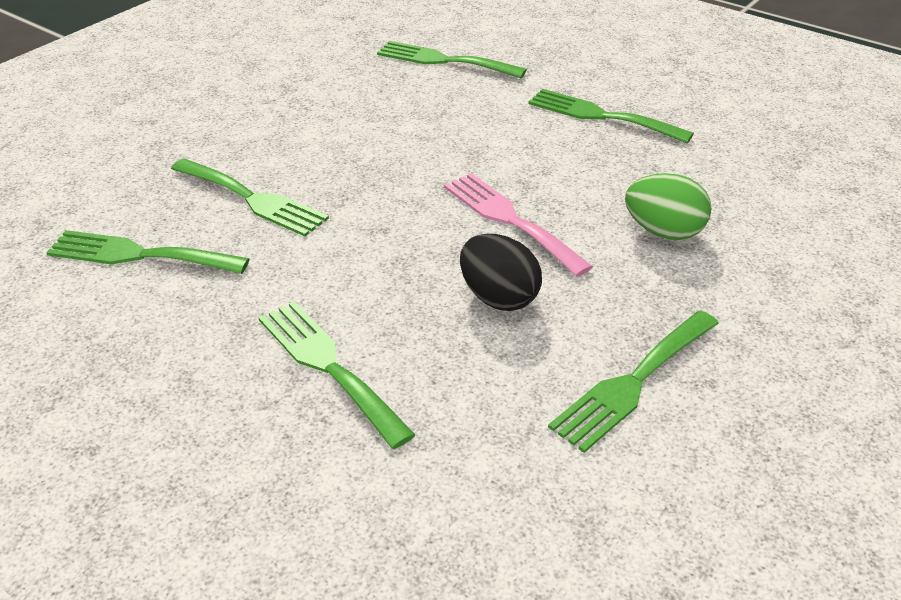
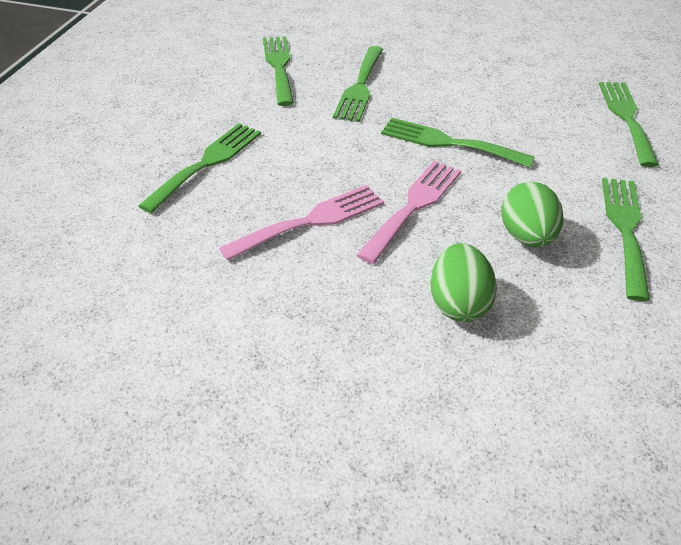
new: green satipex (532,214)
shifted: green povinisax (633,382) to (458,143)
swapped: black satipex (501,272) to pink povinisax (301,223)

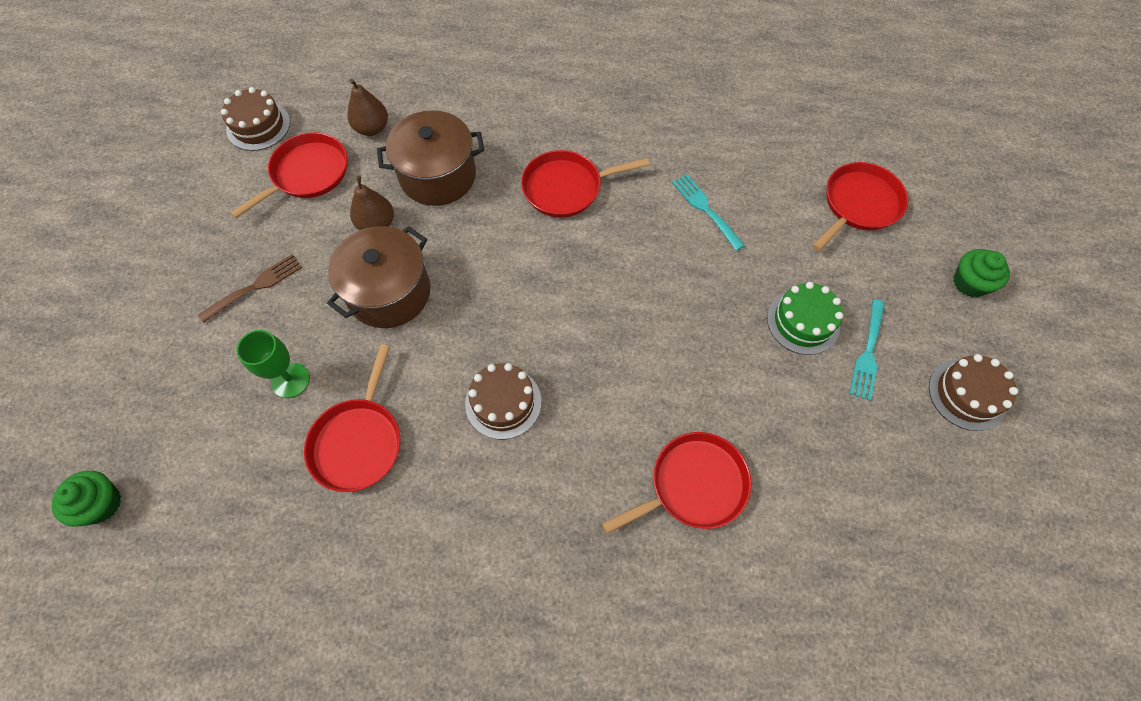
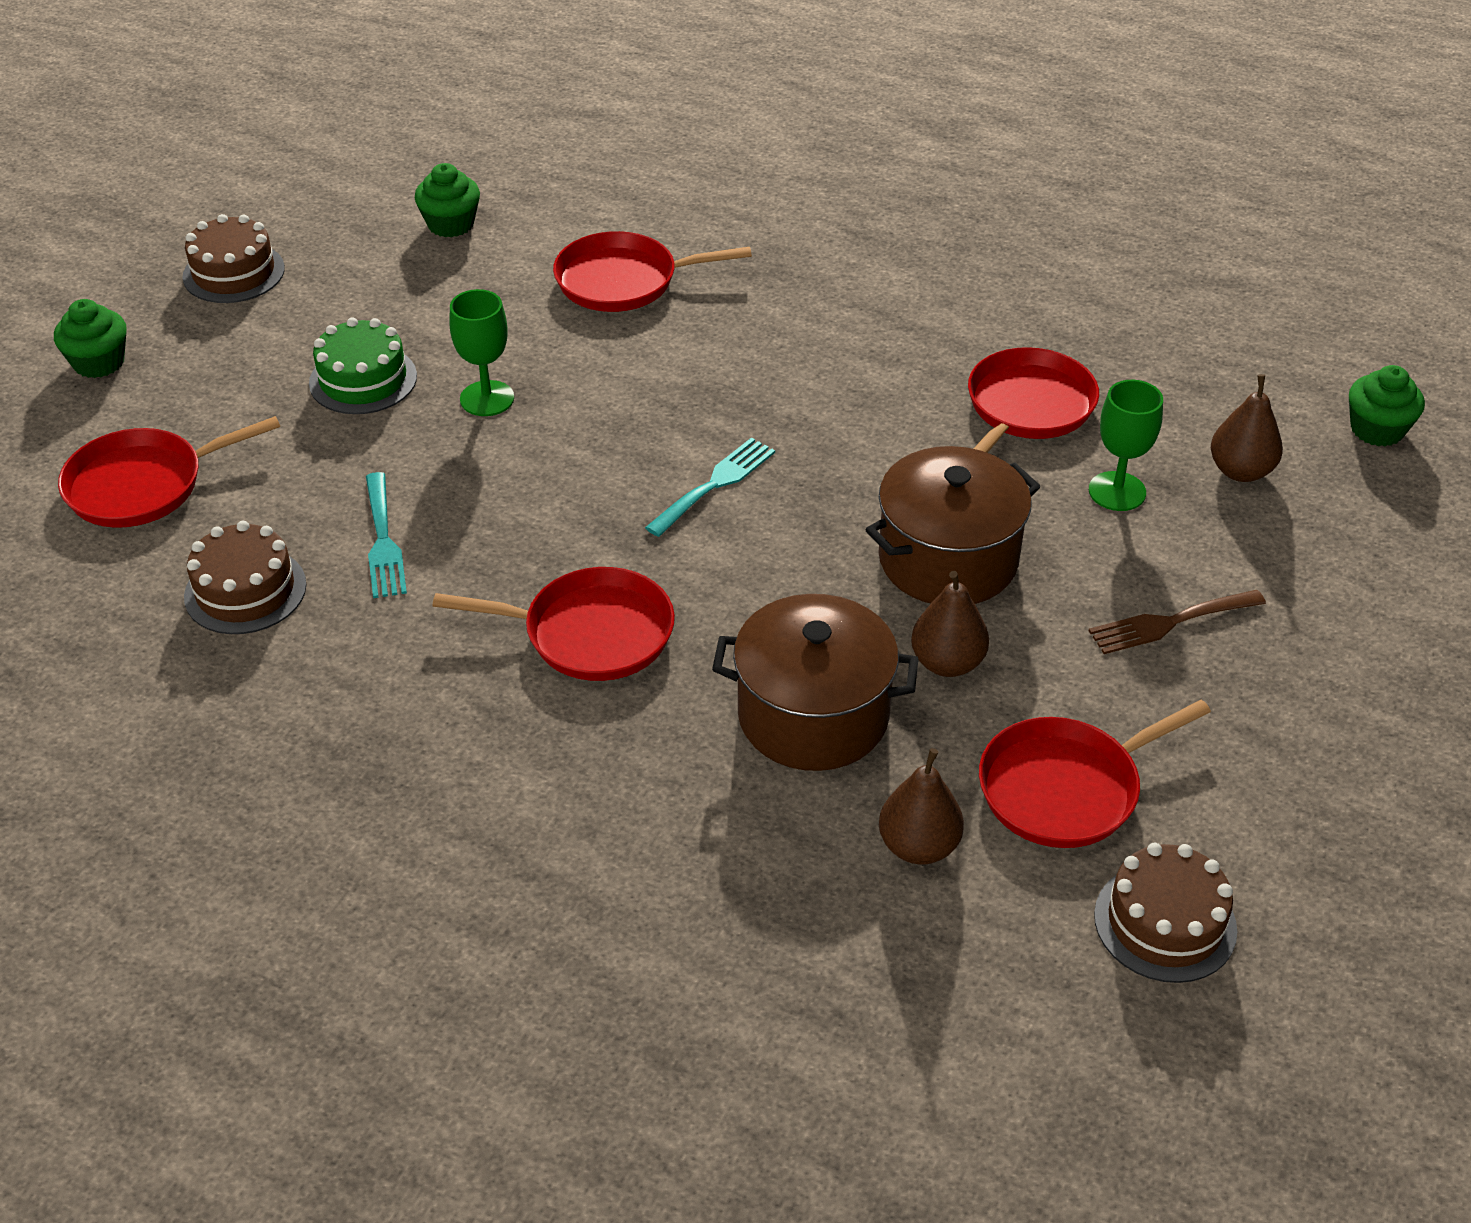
new: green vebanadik (447,200); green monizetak (481,352); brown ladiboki (1247,428)
shifted: turquoise povinisax (867,350) to (710,487); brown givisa (503,401) to (245,577)

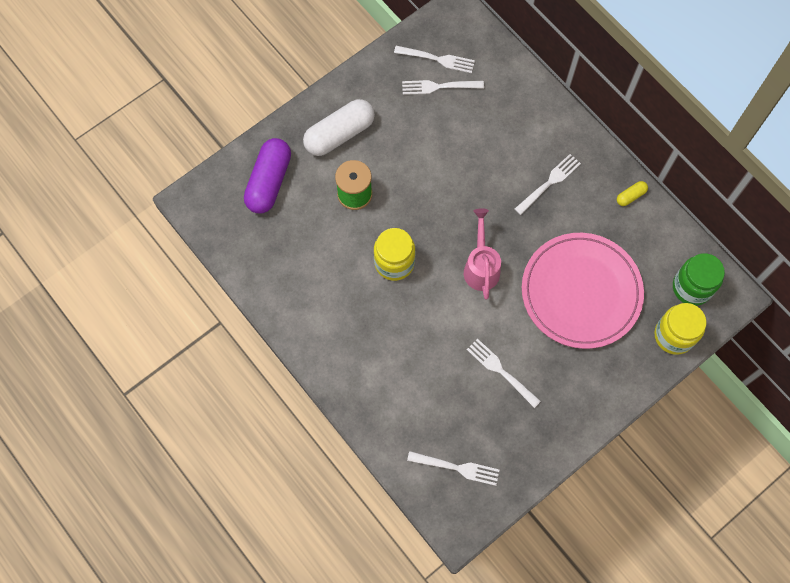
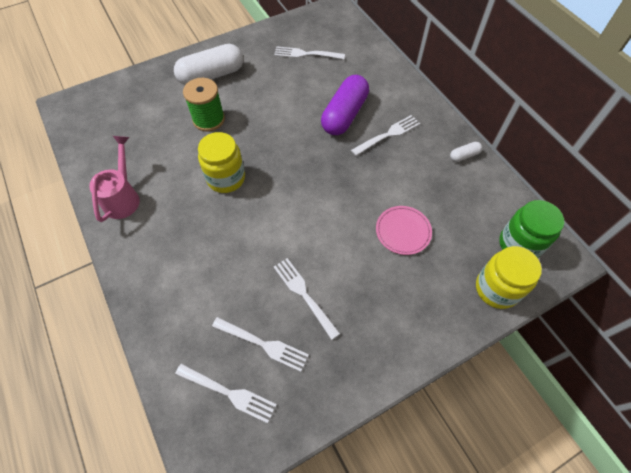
shifted: white povinisax (434,59) to (260,344); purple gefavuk (267,175) to (345,105); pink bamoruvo (482,254) to (114,179)
repainted: yellow gefavuk (632,193) to white gefavuk (466,152)
scaled: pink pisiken (583,291) = (404,230) x0.45

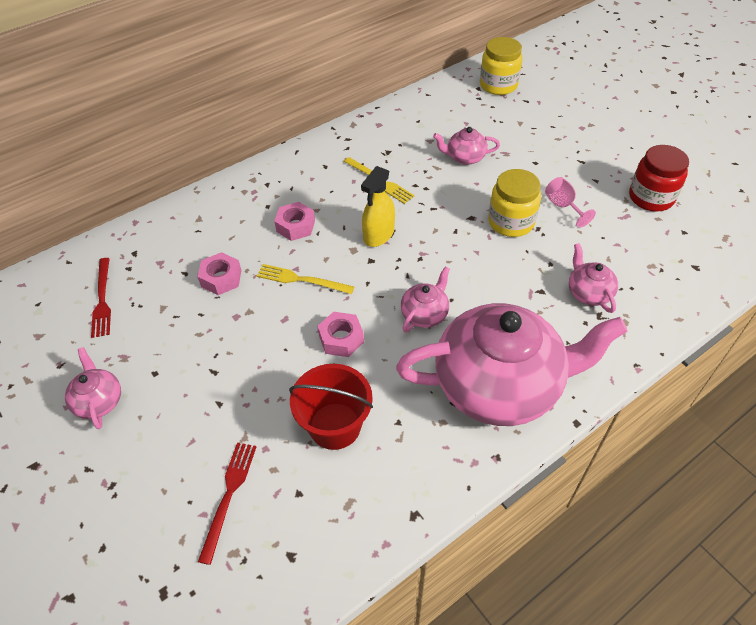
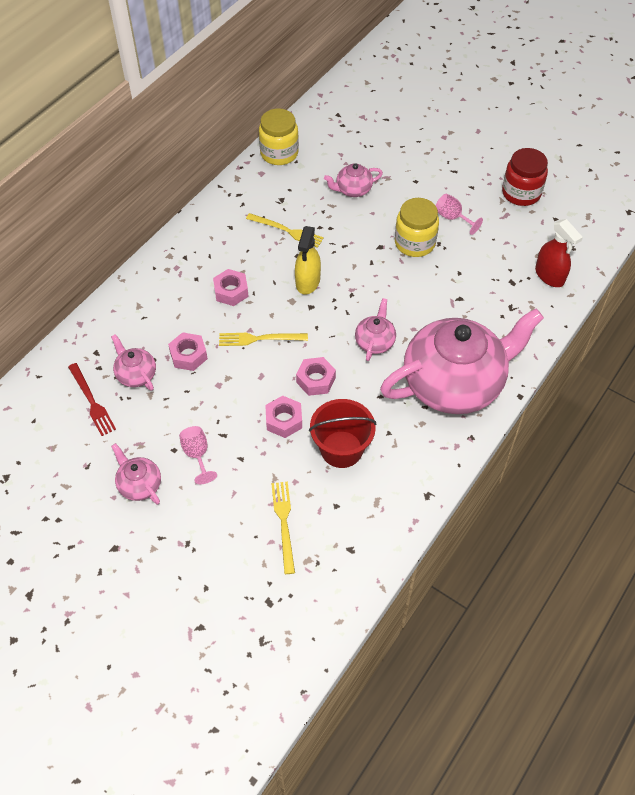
new: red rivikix (559,253); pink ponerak (283,417); pink monizetak (198,455)
shifted: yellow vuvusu (501,66) to (279,136); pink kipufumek (593,278) to (133,362)
repainted: red povinisax (227,504) to yellow povinisax (283,528)

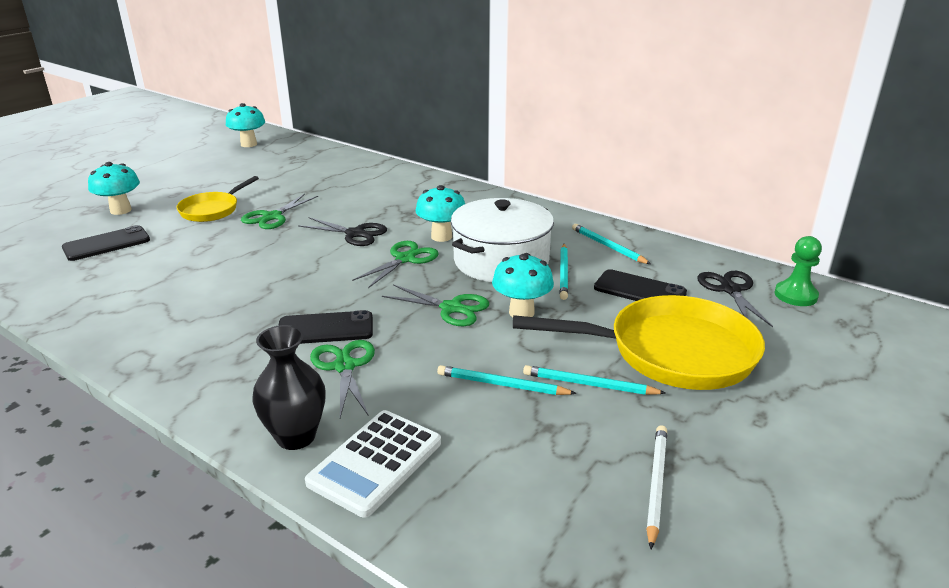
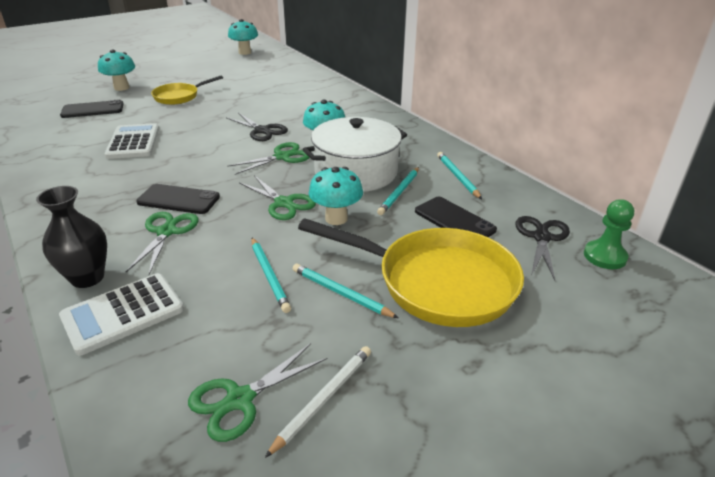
new: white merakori (131,141)
shifted: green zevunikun (279,211) to (257,392)
rotated: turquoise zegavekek (507,380) = (271,275) 150 degrees counterclockwise

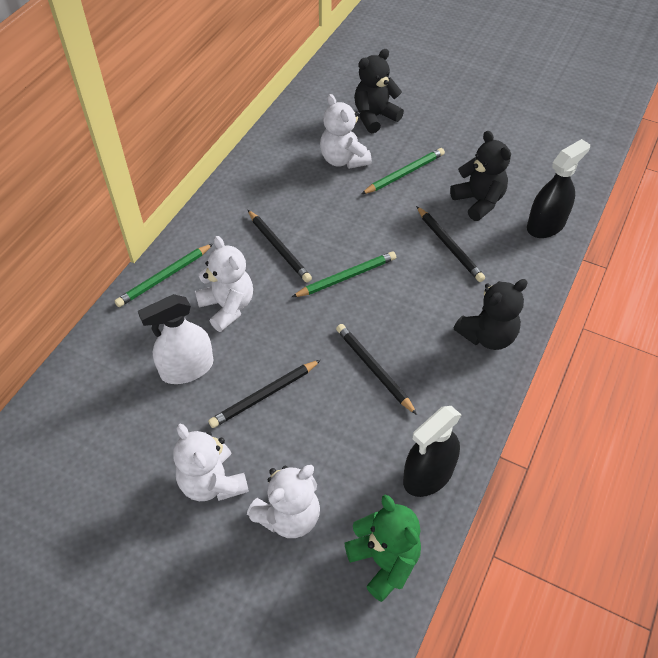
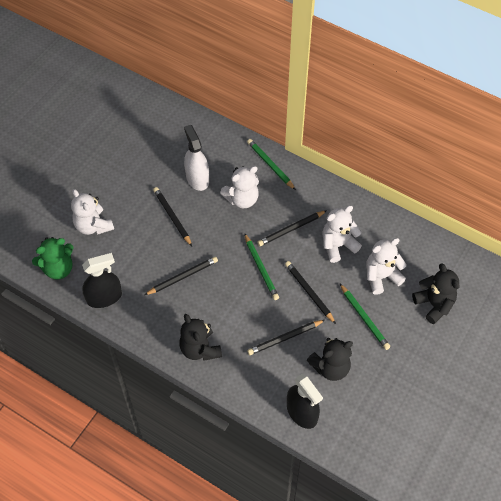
new: black zegavekek (310,292)
shifted: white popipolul (211,462) to (342,234)
rotated: black rivikix (432,451) = (102,280) 105 degrees clockwise

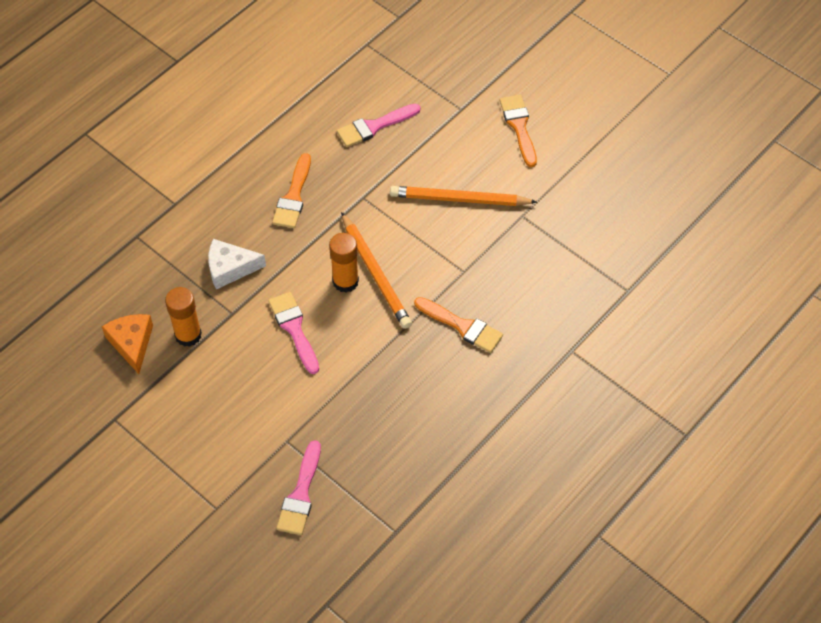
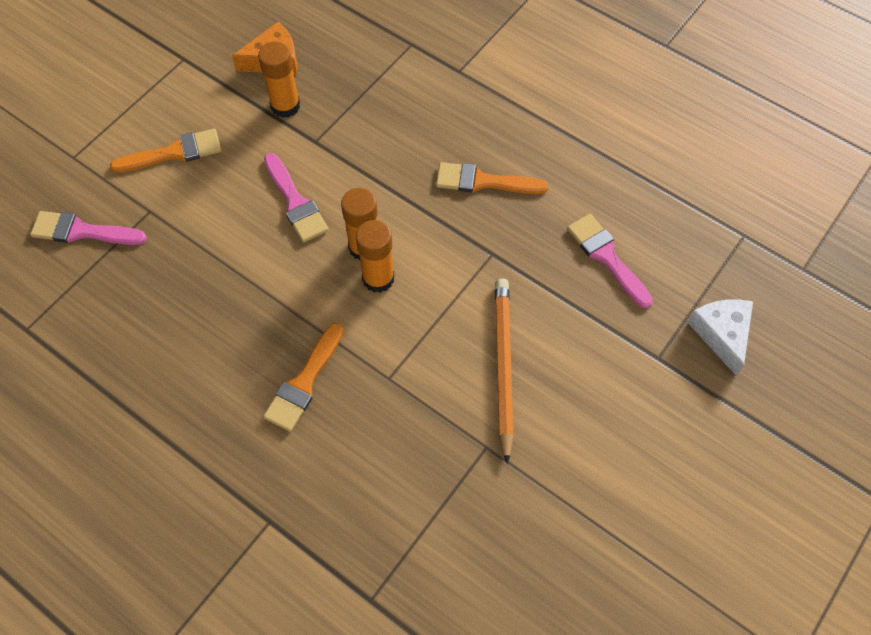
shifted: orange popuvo (518,131) to (165,151); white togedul (237,264) to (720,337)
swapped: orange zegavekek (376,270) to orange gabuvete (375,256)
rotated: pink popuvo (293,333) = (296,197) 90 degrees clockwise

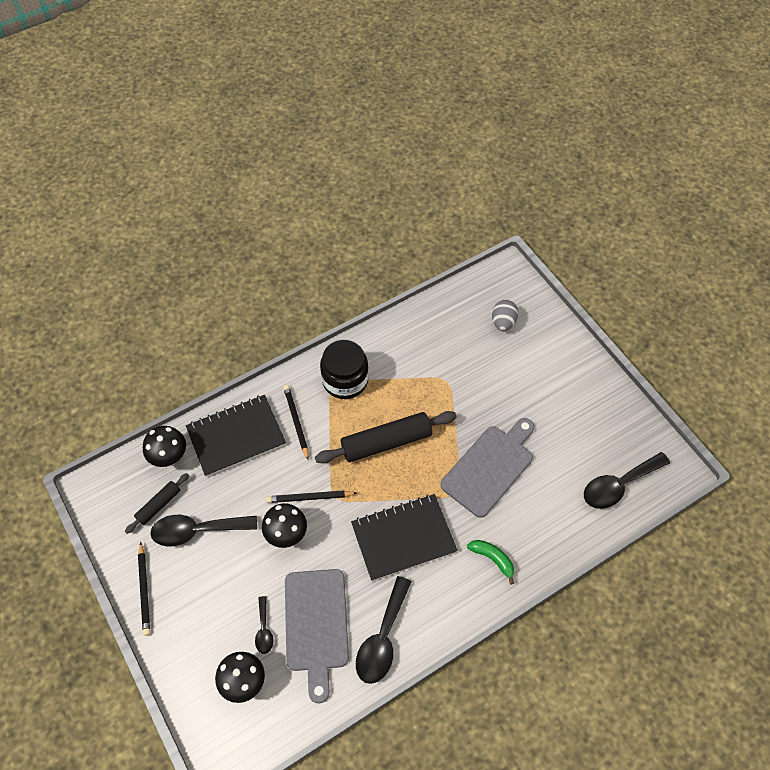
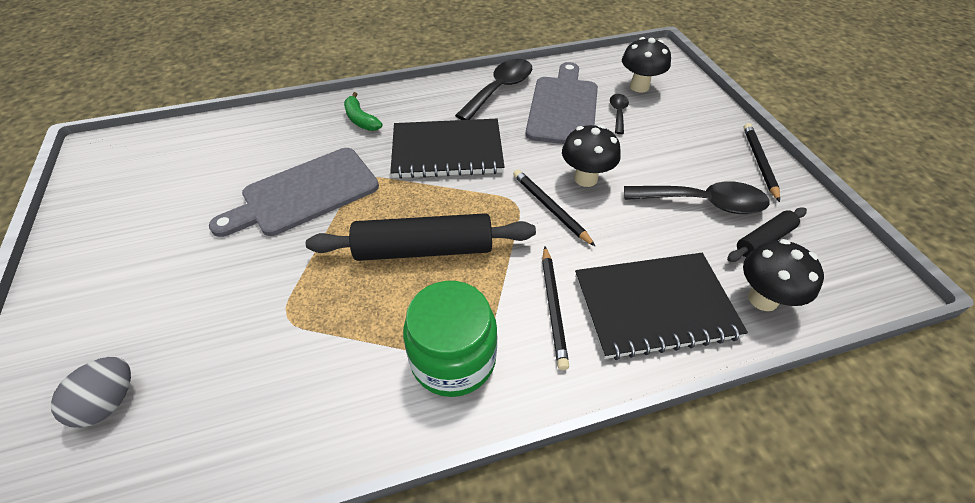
gone: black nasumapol (627,480)
repainted: black vuvusu (344,369) to green vuvusu (450,339)
rotated: black zegavekek (311,496) = (554,208) 135 degrees counterclockwise

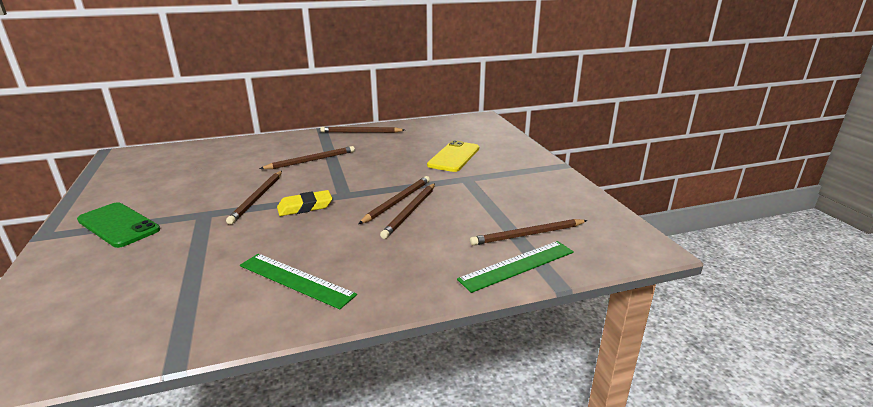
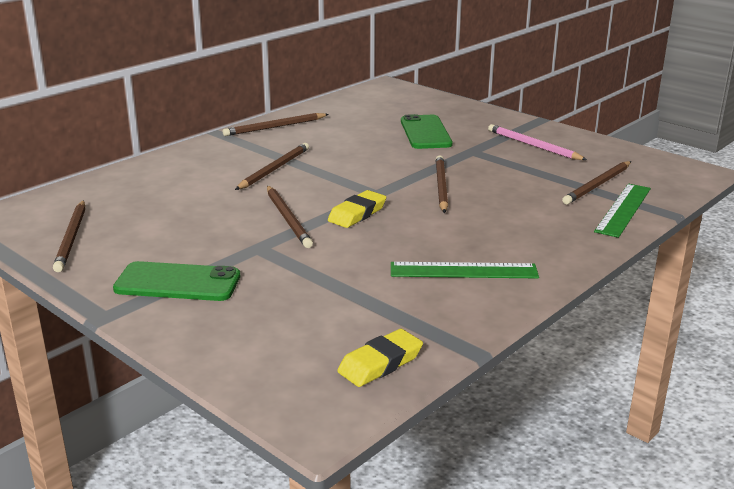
new: pink zegavekek (537,142); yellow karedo (380,358)
shifted: brown zegavekek (407,211) to (69,236)
repainted: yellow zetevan (453,156) to green zetevan (427,131)

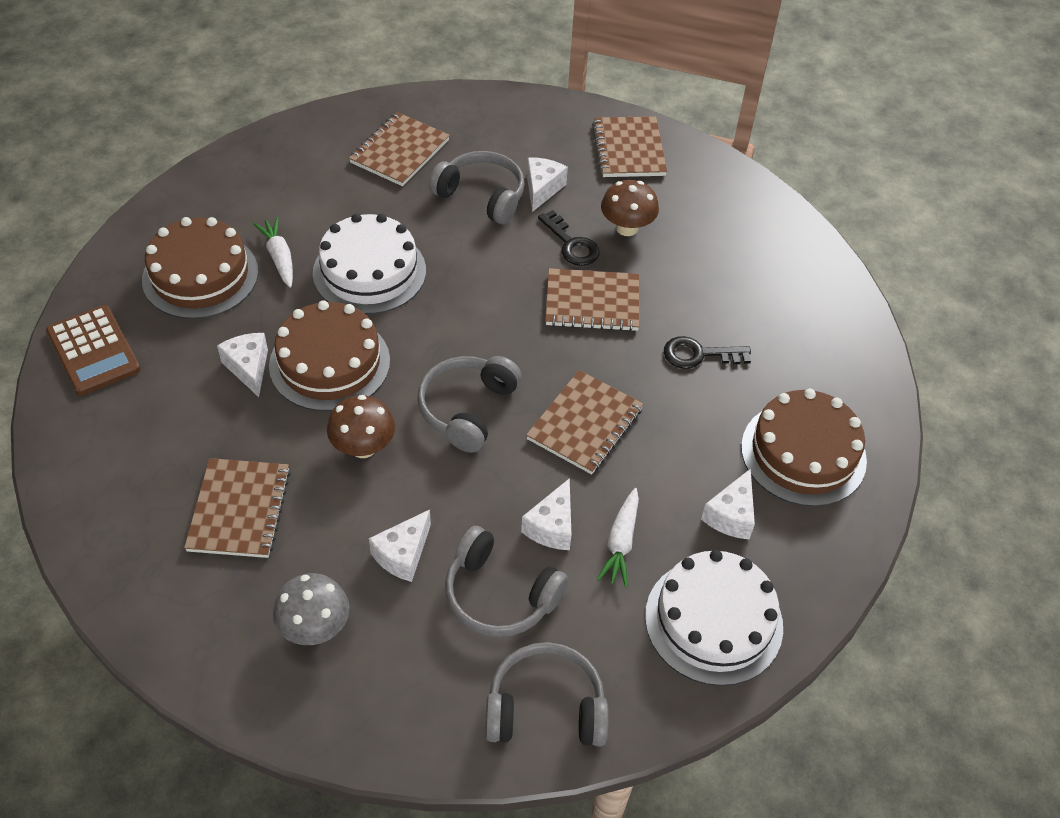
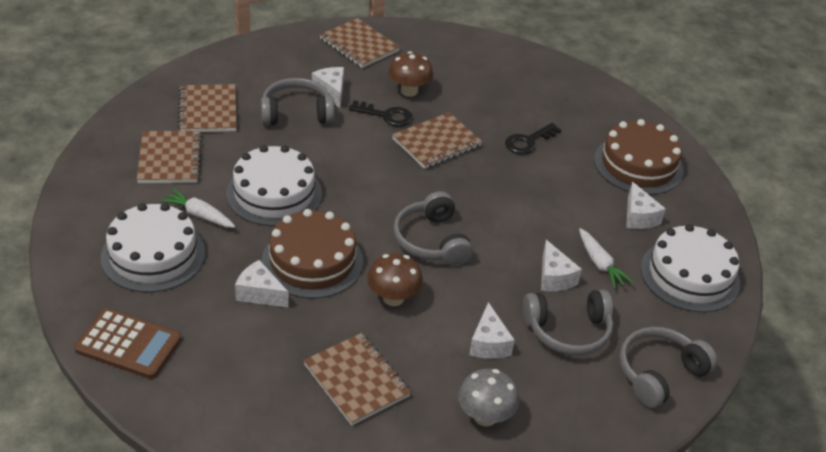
shifted: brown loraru (585,422) to (169,157)
repainted: brown givisa (200,268) to white givisa (153,247)

